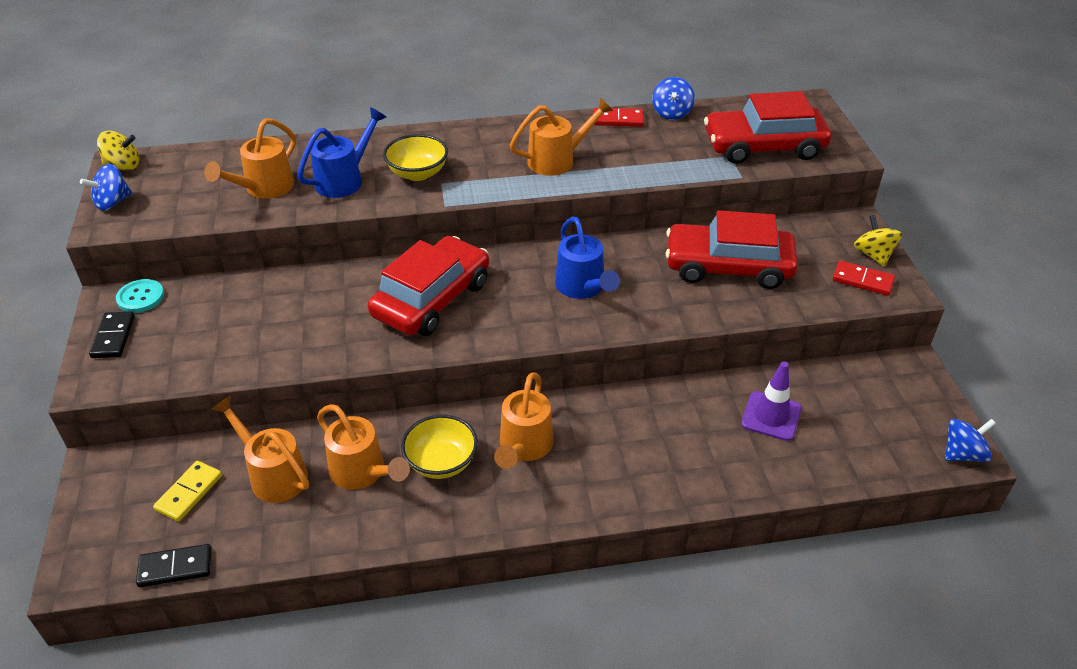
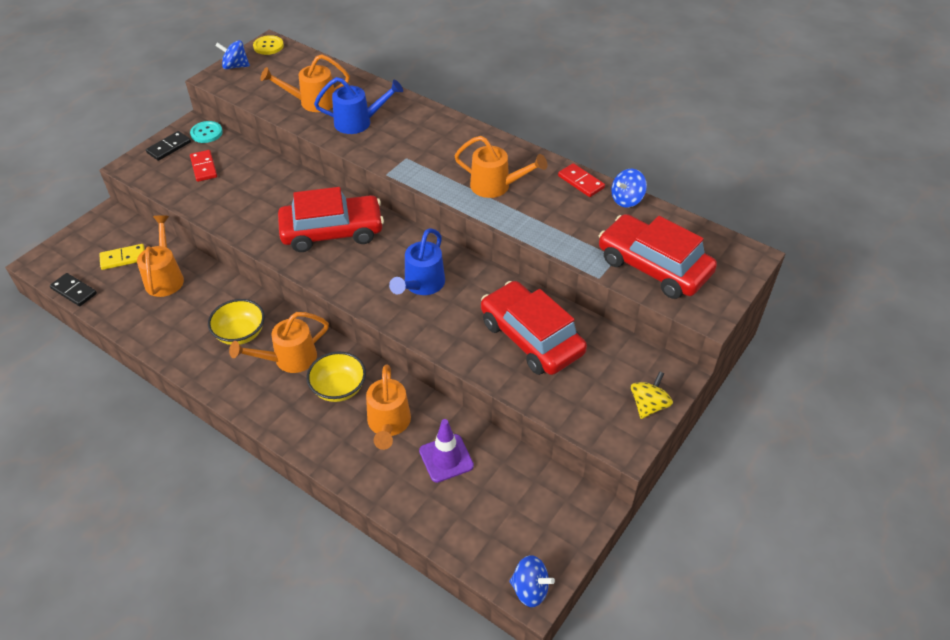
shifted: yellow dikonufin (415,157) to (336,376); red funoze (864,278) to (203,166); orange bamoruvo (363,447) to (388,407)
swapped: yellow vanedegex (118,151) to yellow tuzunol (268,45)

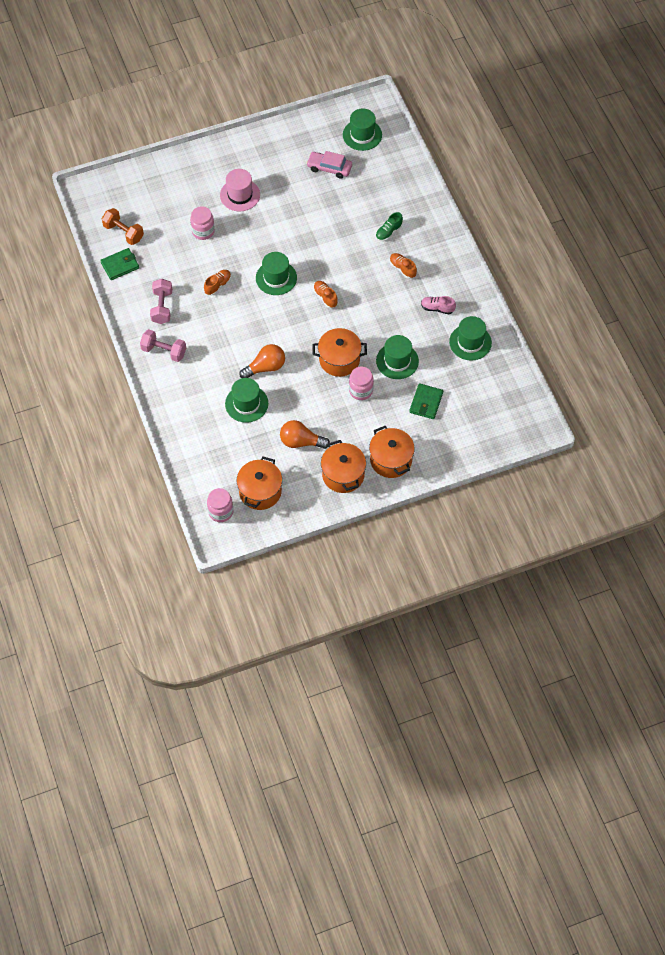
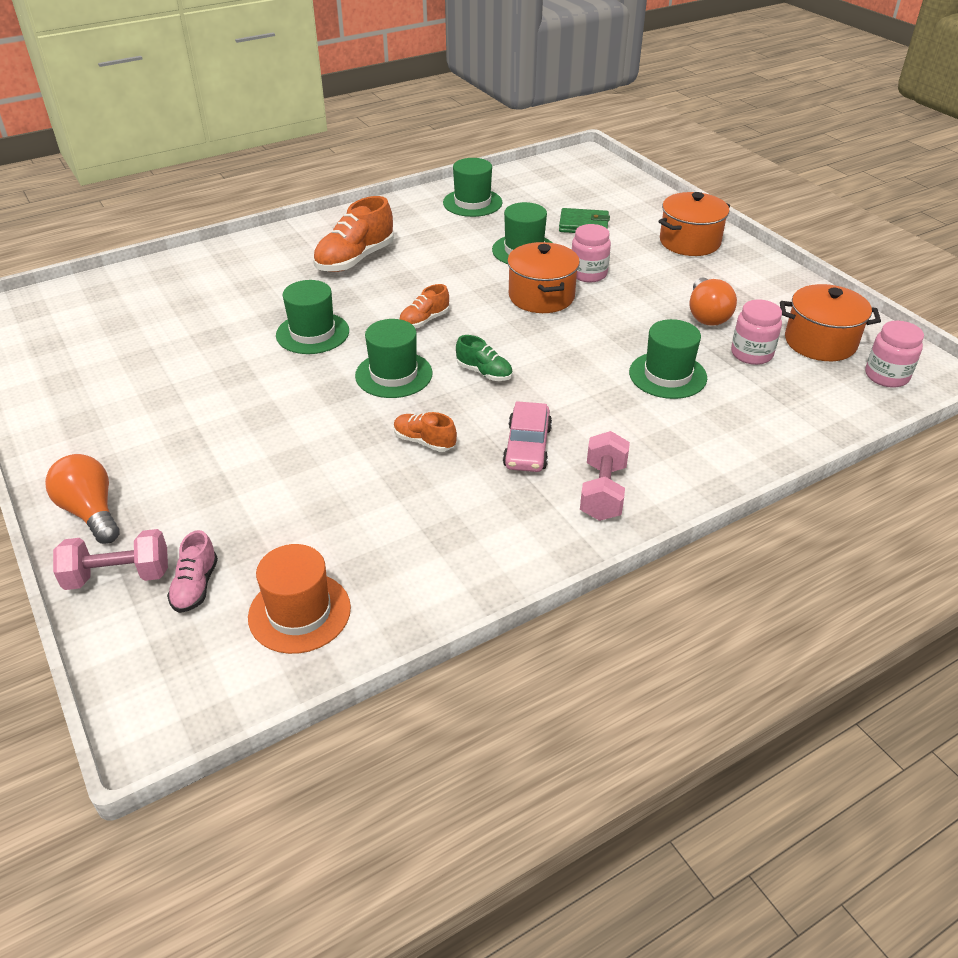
gone: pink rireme (240,190); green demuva (119,264); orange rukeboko (343,466)
shifted: green rireme (362,129) to (312,317); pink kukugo (329,165) to (527,436); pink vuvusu (202,223) to (756,332); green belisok (389,226) to (484,358); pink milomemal (161,301) to (110,559); pink belisok (438,305) to (192,571); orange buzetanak (262,361) to (82,499)
swapped: orange milomemal (123,226) to orange rireme (299,599)
scaled: orange belisok (403,266) = (353,234) x1.83

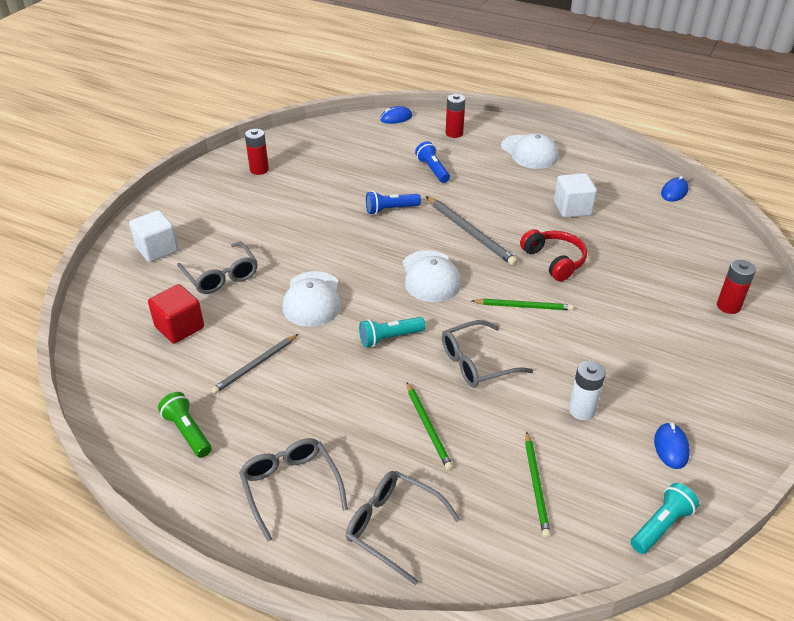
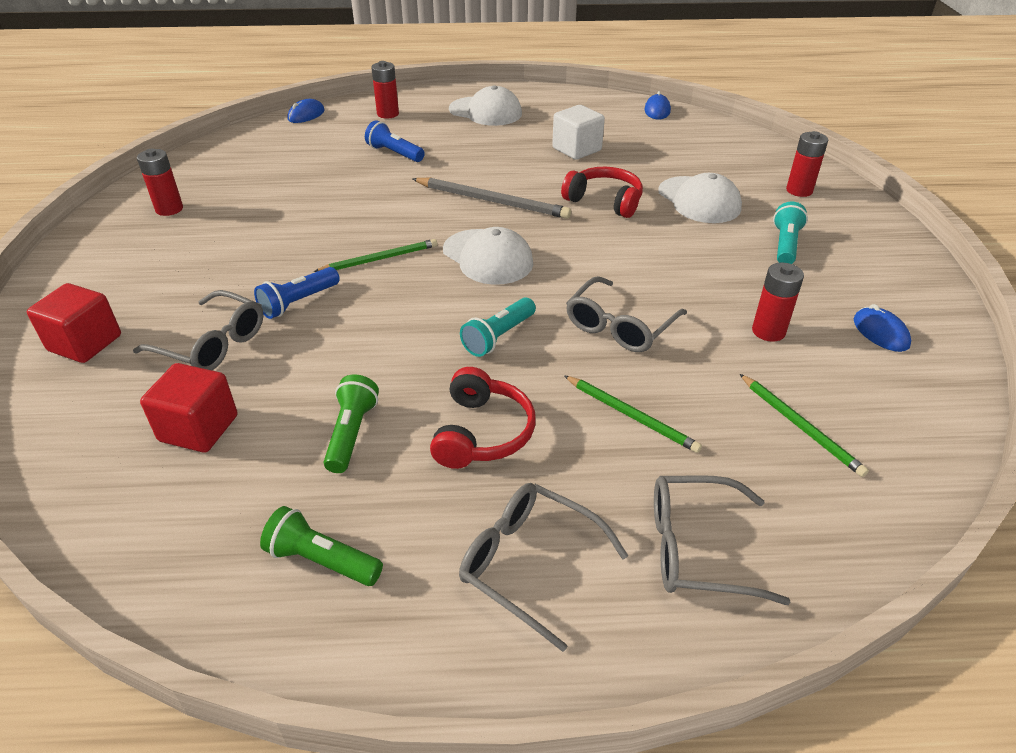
new: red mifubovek (483,418)
shifted: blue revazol (393,203) to (297,293); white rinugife (311,299) to (700,198); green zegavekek (522,305) to (375,255); turquoise revazol (665,518) to (790,233)
swapped: grey zegavekek (254,364) to green revazol (351,424)
repainted: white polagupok (154,236) to red polagupok (74,323); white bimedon (587,390) to red bimedon (778,302)

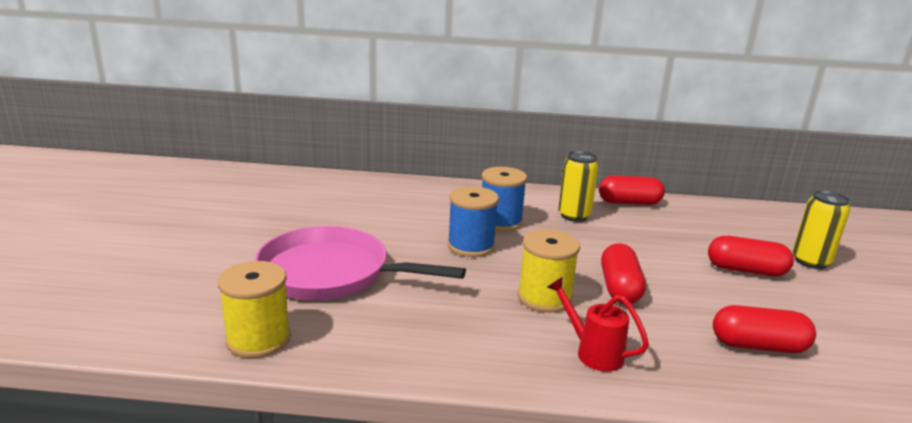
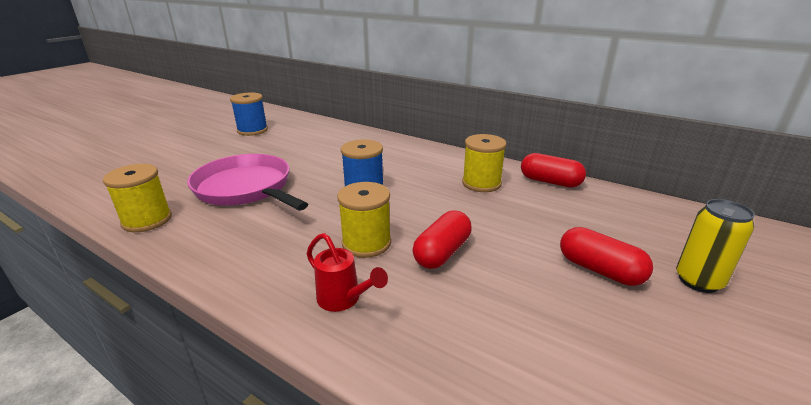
gone: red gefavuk (764,329)
shifted: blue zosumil (504,199) to (249,114)
swapped: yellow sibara (578,186) to yellow zosumil (484,163)
rotated: red bamoruvo (598,324) = (347,272) 150 degrees clockwise

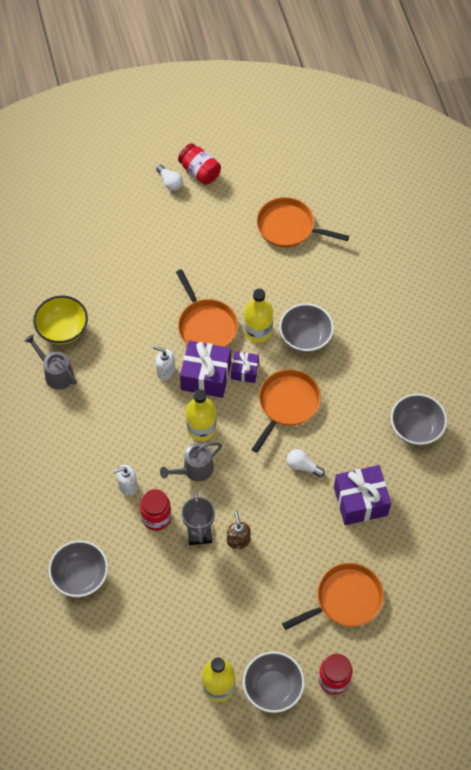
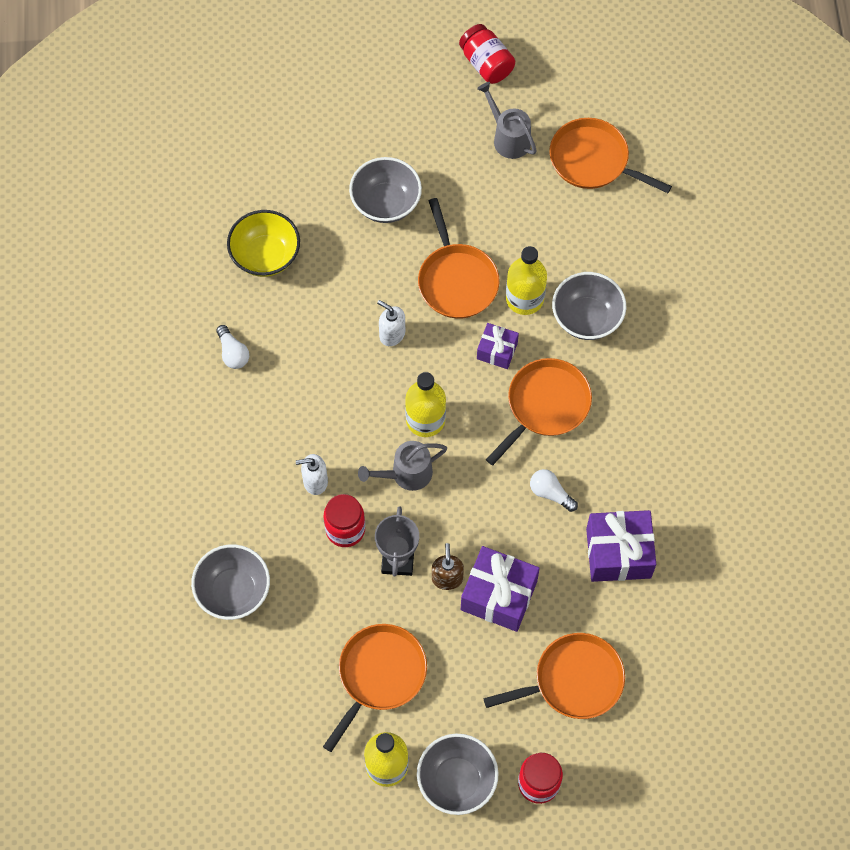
new: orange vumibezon (375,688)
shifted: white buzetanak (169,178) to (232,347); grey bamoruvo (51,362) to (507,120); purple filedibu (205,369) to (500,589); grey dikonufin (419,420) to (385,190)

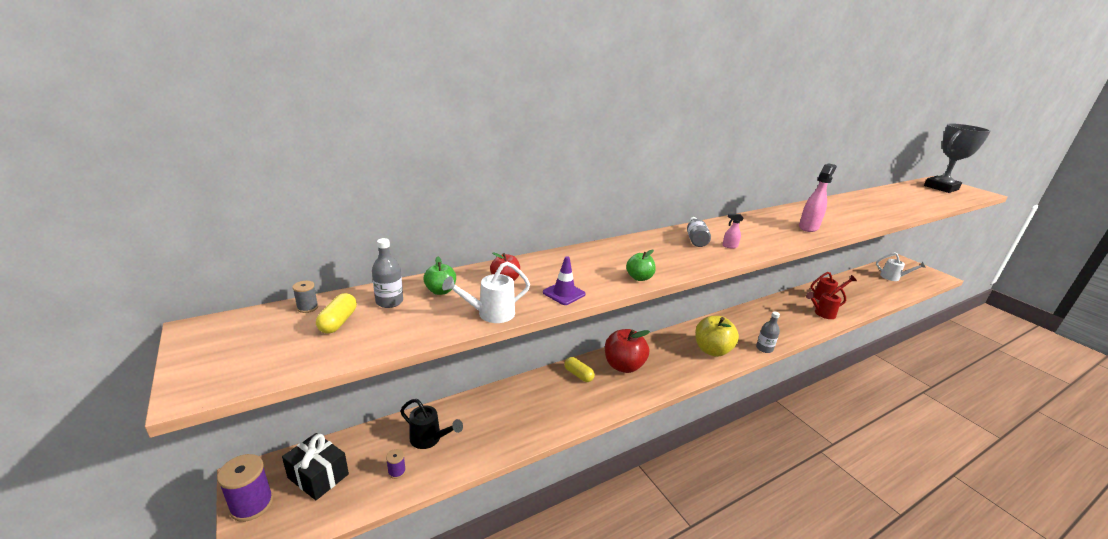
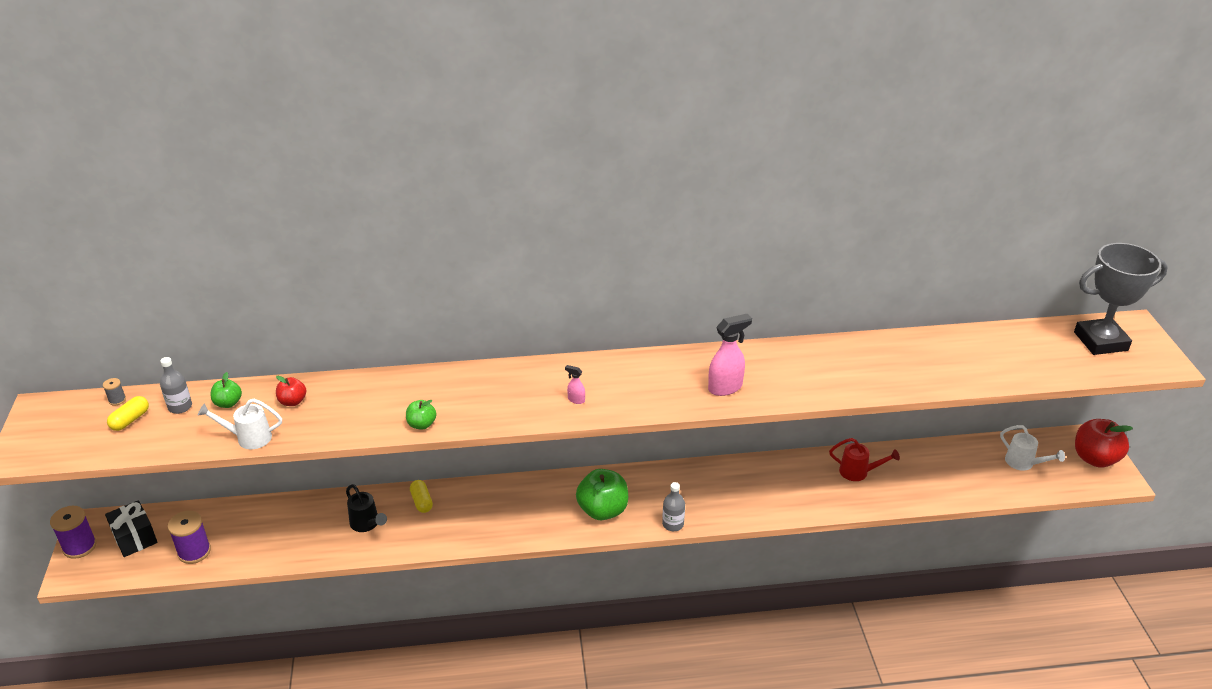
gone: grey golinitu (699,232); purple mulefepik (564,280); red bamoruvo (826,303)
shifted: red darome (627,351) to (1104,443); black bamoruvo (431,424) to (366,508)
repainted: yellow darome (717,336) to green darome (602,494)
scaled: purple zosumil (396,464) = (189,537) x2.04

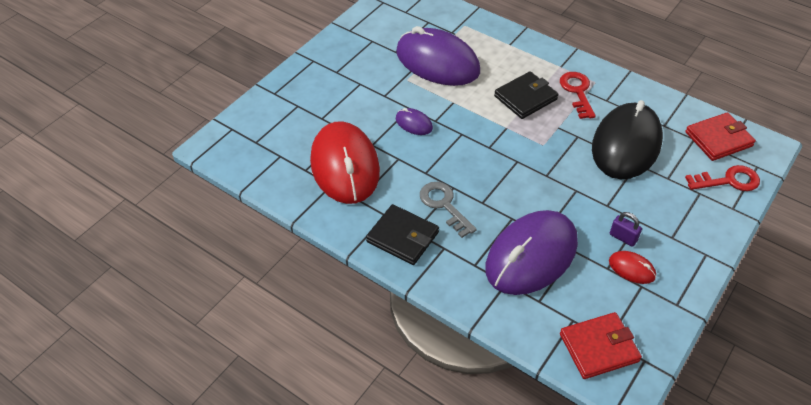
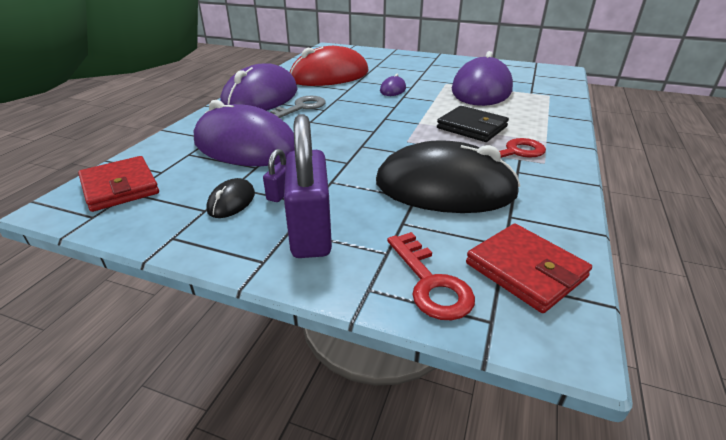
new: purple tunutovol (308,186)
swapped: black demuva (402,234) to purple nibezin (258,87)
repainted: red nibezin (632,267) to black nibezin (230,198)

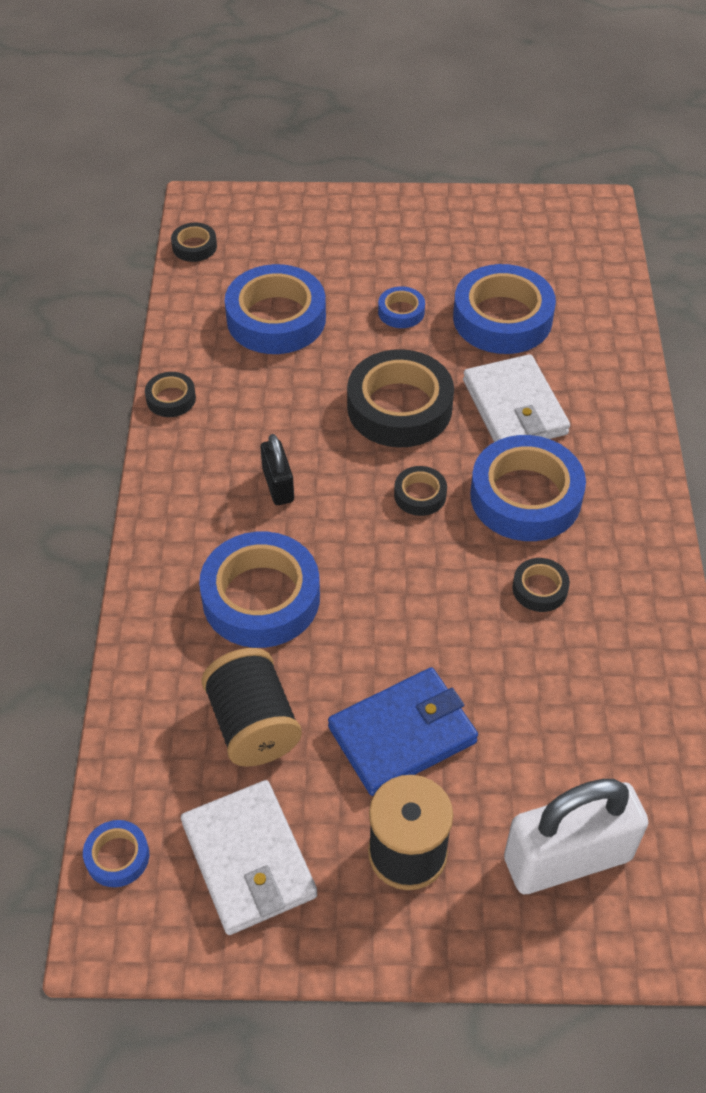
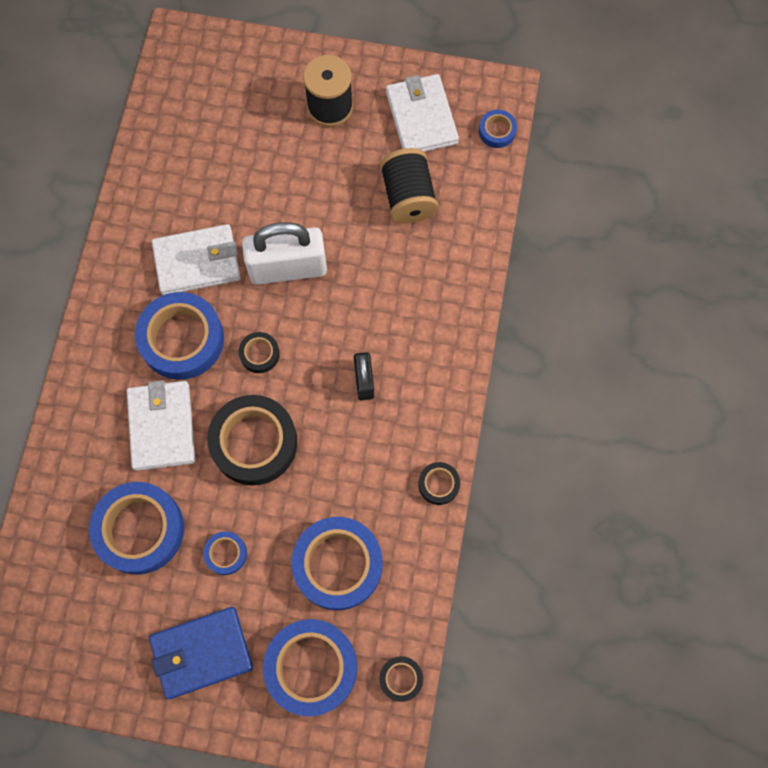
shifted: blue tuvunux (259,590) to (310,667); blue demuva (403,731) to (201,653); white tunutovol (576,836) to (284,253)
swapped: black tuvunux (541,585) to white demuva (196,259)

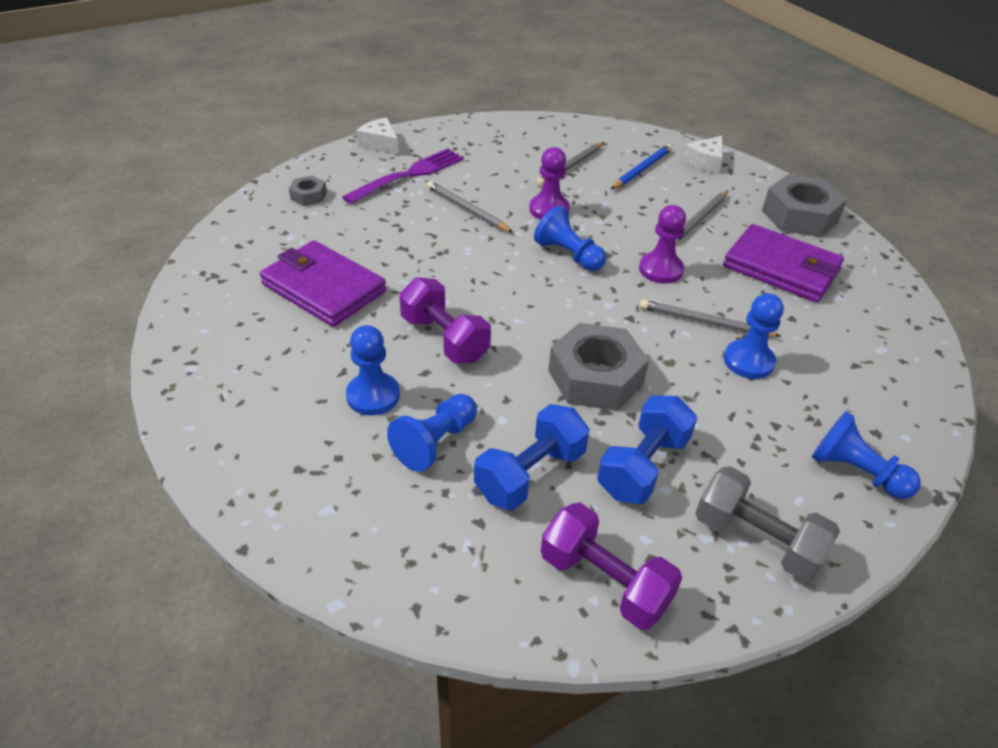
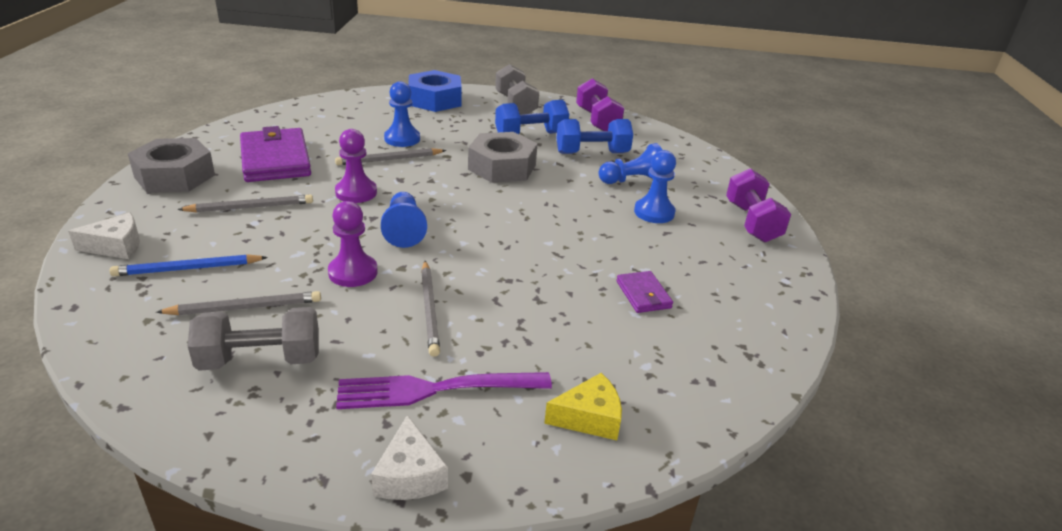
new: grey milomemal (253,339)
shifted: purple milomemal (445,320) to (758,205)
swapped: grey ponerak (308,191) to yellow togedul (583,406); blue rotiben (866,455) to blue ponerak (435,91)
rotated: grey zegavekek (710,318) = (390,156) 105 degrees clockwise
scaled: purple demuva (323,283) = (644,292) x0.50

